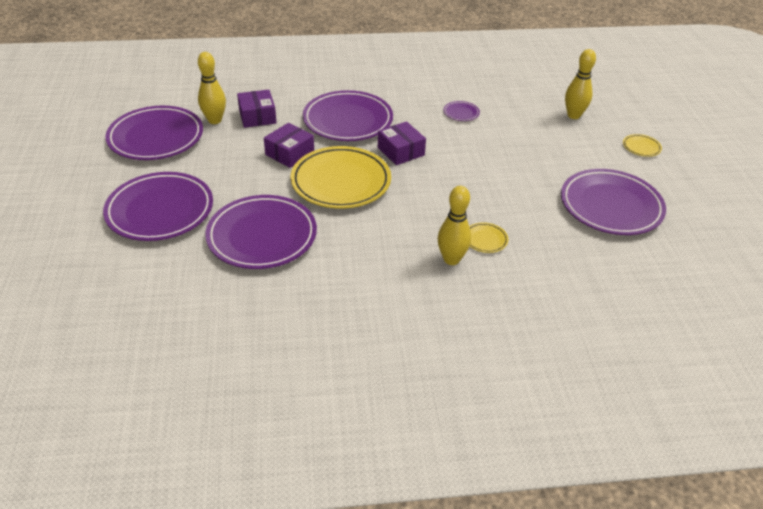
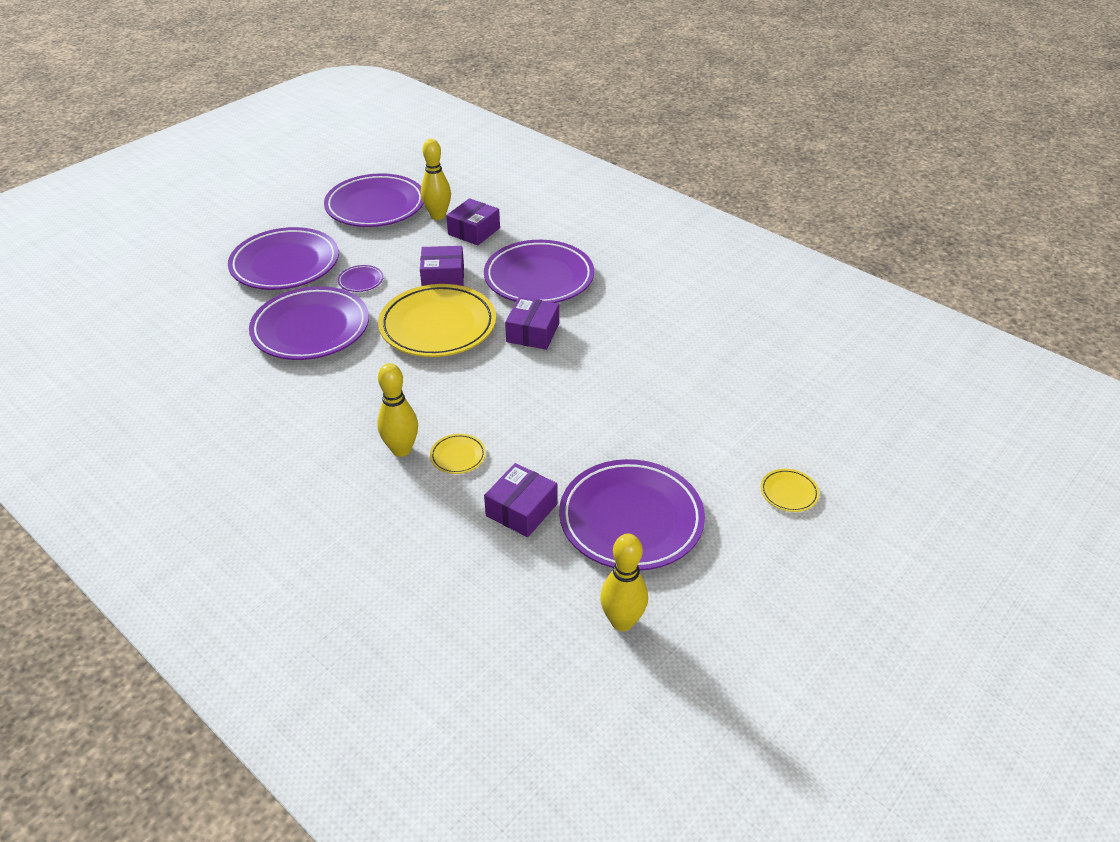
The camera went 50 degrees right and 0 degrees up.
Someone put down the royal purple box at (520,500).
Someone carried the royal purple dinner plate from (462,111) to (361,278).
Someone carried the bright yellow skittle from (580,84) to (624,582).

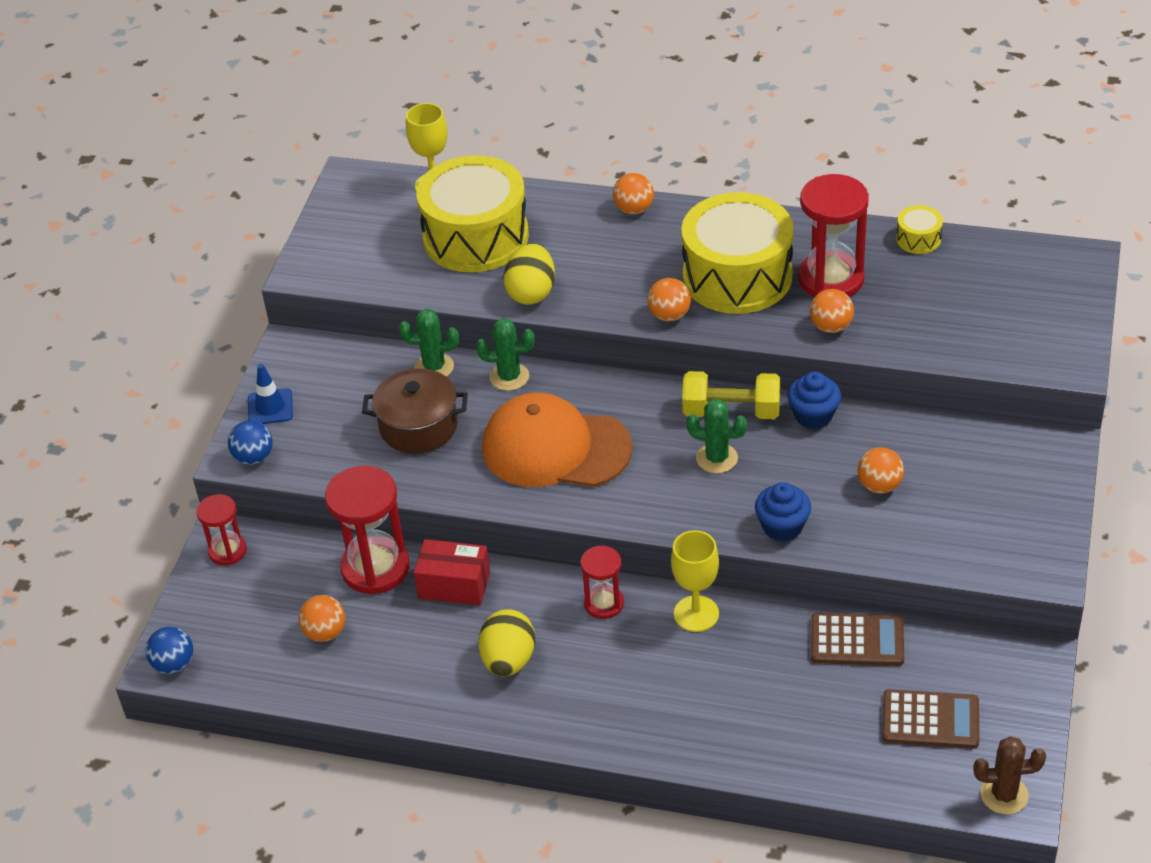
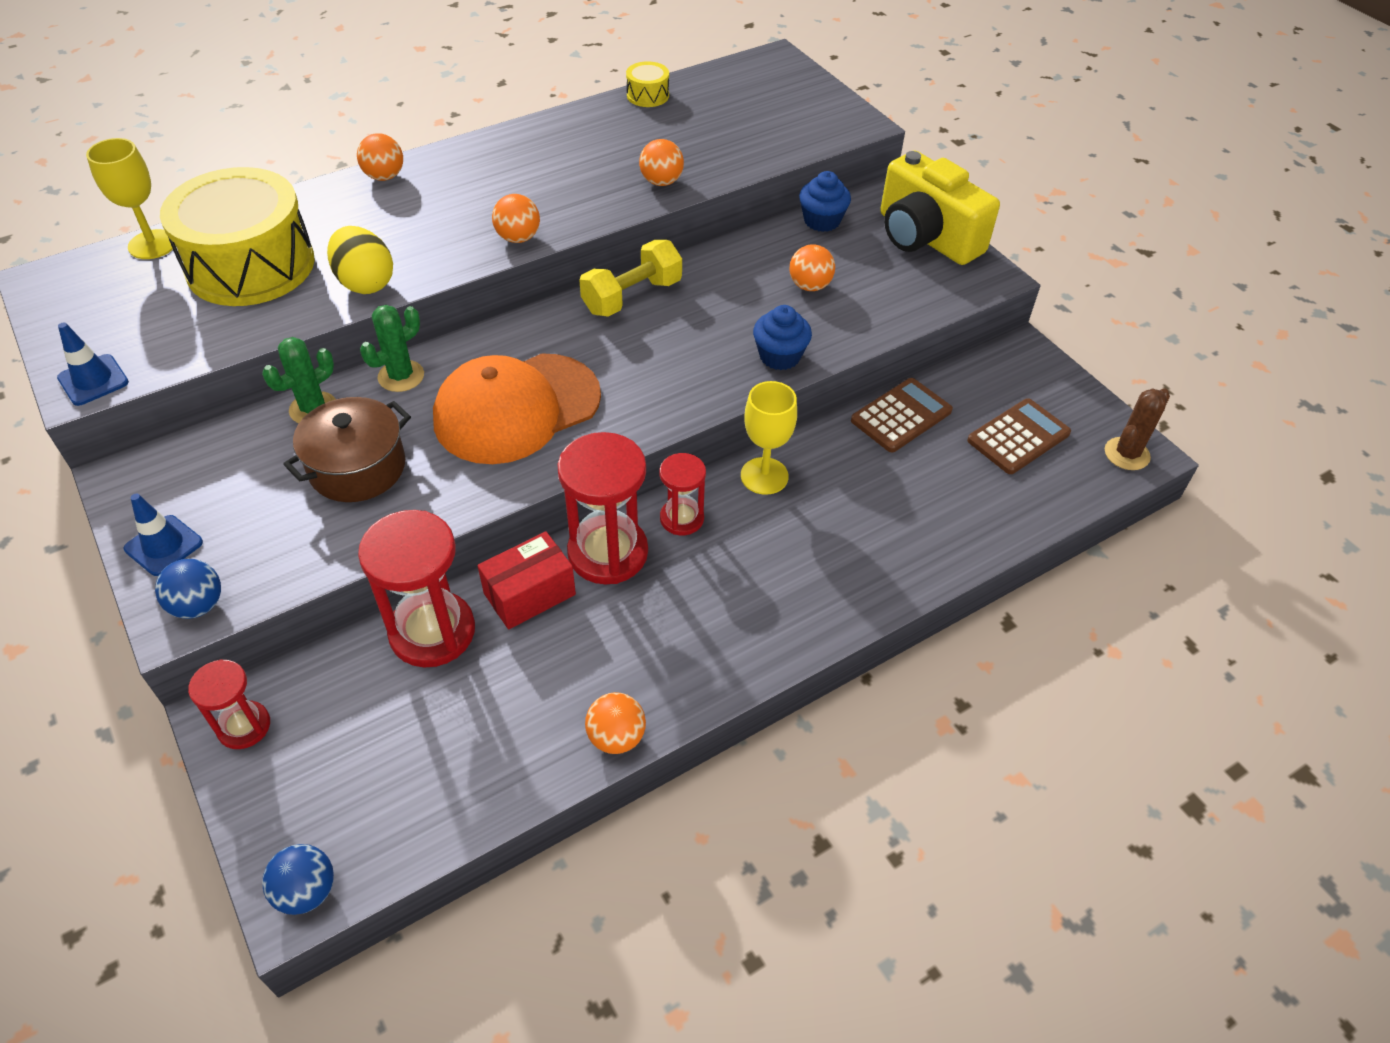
The camera went 50 degrees left and 5 degrees up.
Someone took away the bright yellow egg at (506,643).
Someone took away the bright yellow drum at (737,253).
Someone took away the leaf-green saguaro cactus at (716,436).
Someone put down the royal blue safety cone at (93,364).
Someone put down the bright yellow compact camera at (940,208).
Someone carried the bright orange play ball from (322,618) to (615,723).
Someone carried the royal blue muffin from (814,400) to (825,201).
Someone carried the crimson sand timer from (833,235) to (602,508).

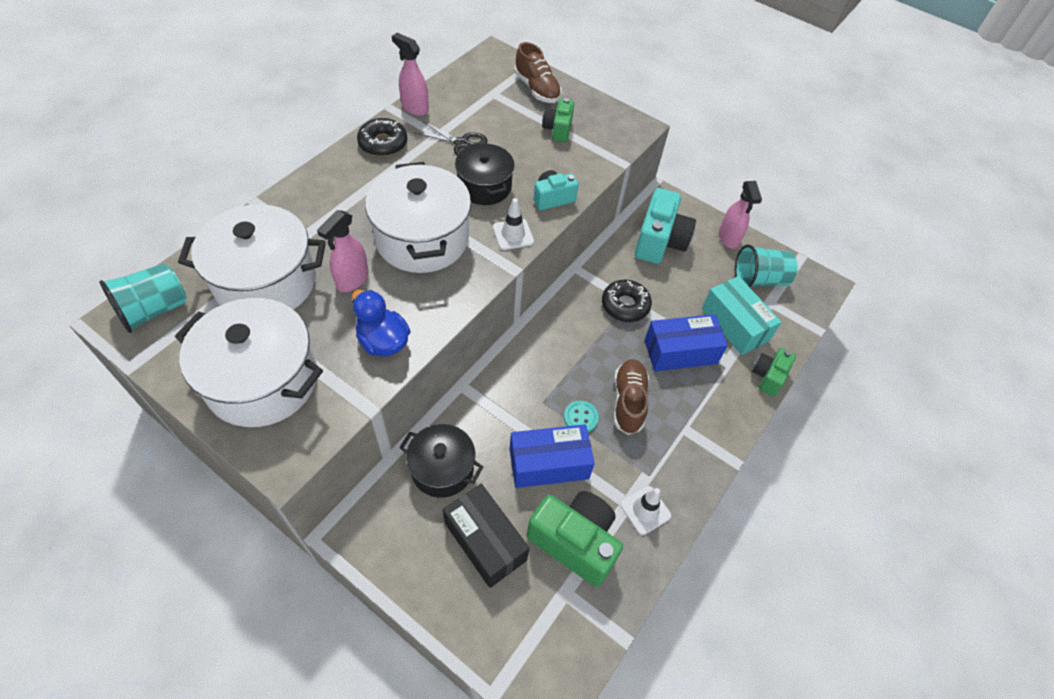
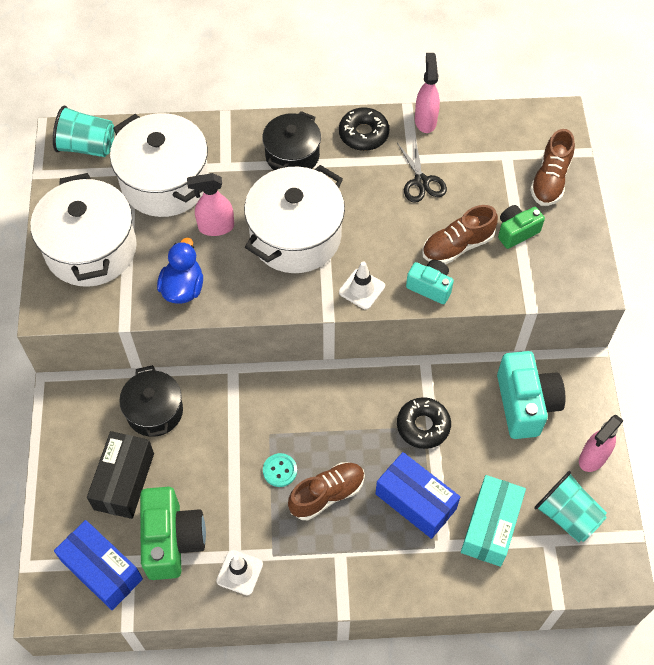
The camera went 55 degrees right and 5 degrees up.
Someone took away the leaf-green compact camera at (774,372).
Someone put down the dark brown shoe at (460,234).
Someone carried the black cooking pot from (485,173) to (291,140).
Someone carried the royal blue box from (552,456) to (98,565).
Someone rotated the aqua compact camera at (665,226) by 75 degrees counterclockwise.

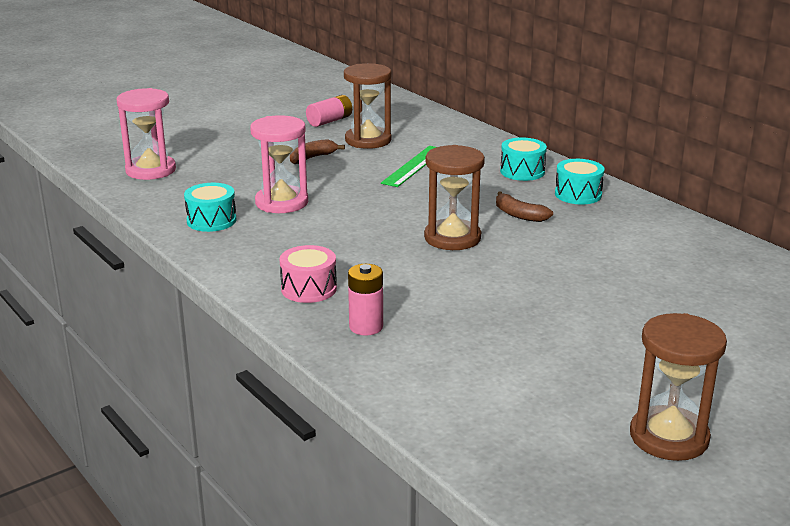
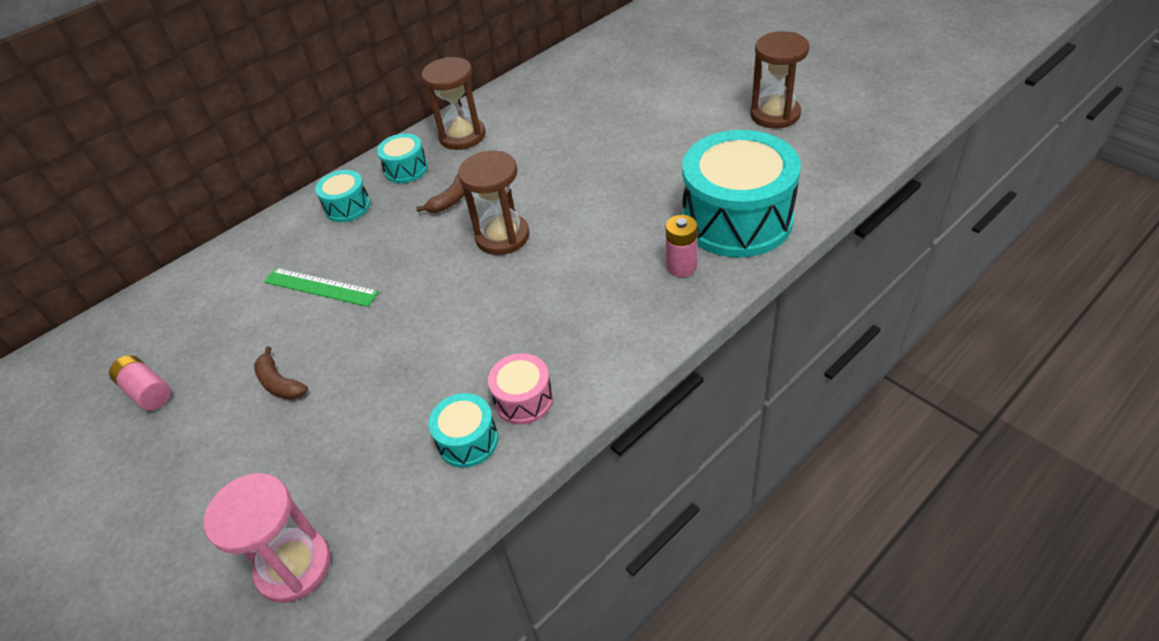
The camera went 90 degrees left and 20 degrees up.
Someone took away the pink sand timer at (279,164).
Someone put down the aqua drum at (741,194).
Someone carried the pink drum from (308,274) to (520,389).
Someone carried the dark brown sand timer from (368,106) to (453,103).

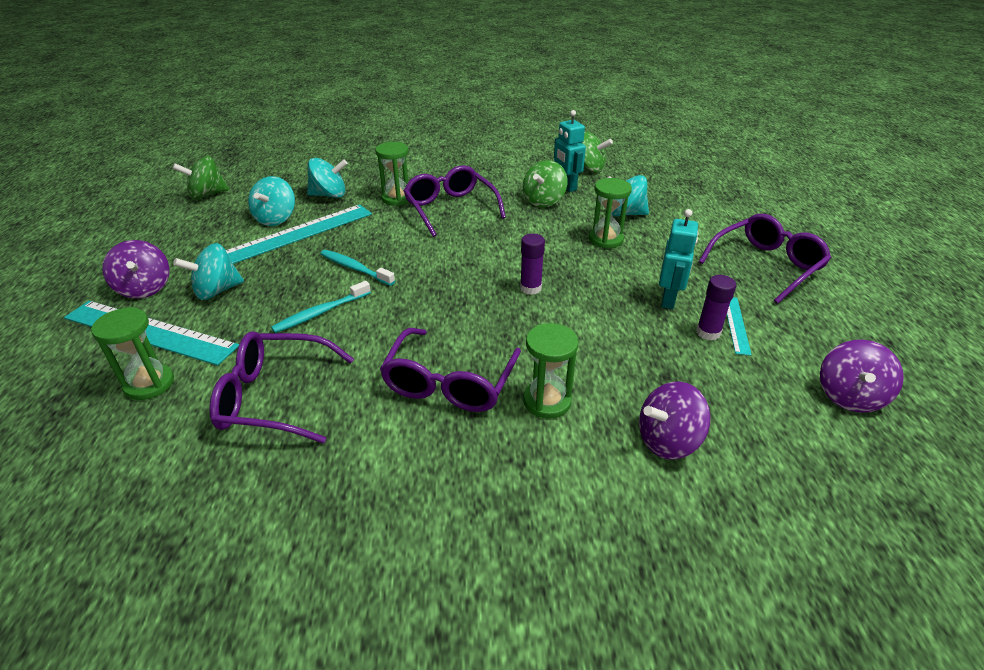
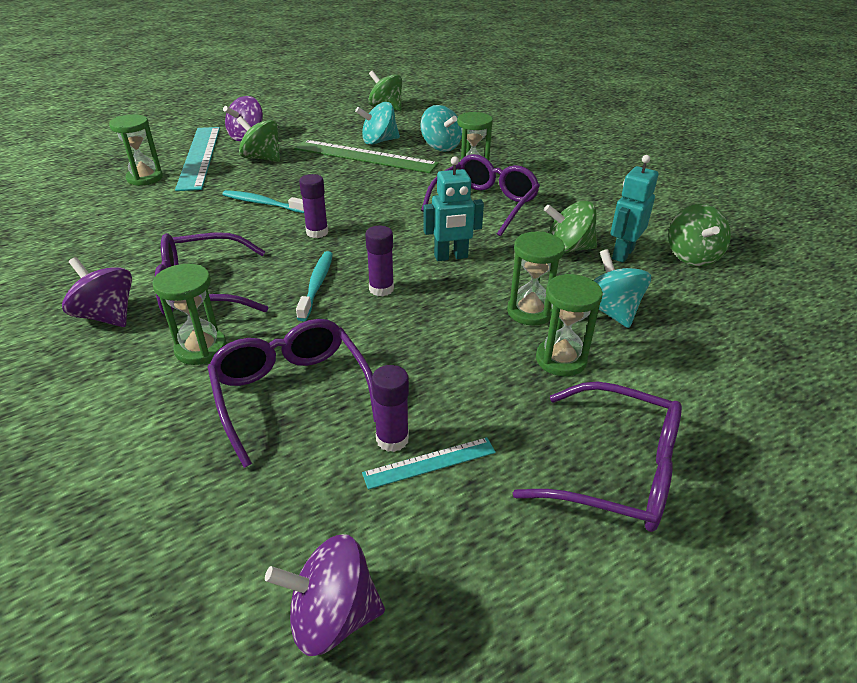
The camera went 60 degrees right and 0 degrees up.
Someone put down the royal purple glue at (313,206).
Someone put down the leaf-green sand timer at (569,325).
Someone carried the royal purple eyeglasses from (281,387) to (291,393).
Someone carried the aqua dental brush from (357,268) to (314,286).
Someone carried the royal purple toy top from (675,420) to (97,292).
Someone carried the aqua robot figure from (678,259) to (453,208).
Someone repainted the aqua toy top at (208,271), which became the leaf-green toy top at (258,139).
Someone repainted the aqua measuring stick at (299,234), which became the leaf-green measuring stick at (366,156).

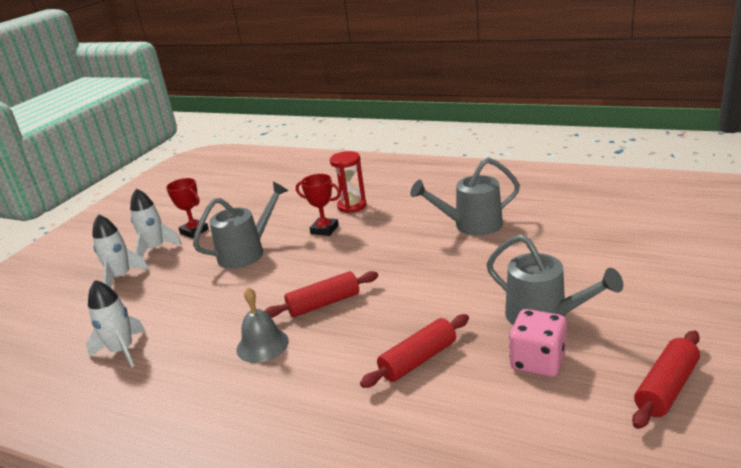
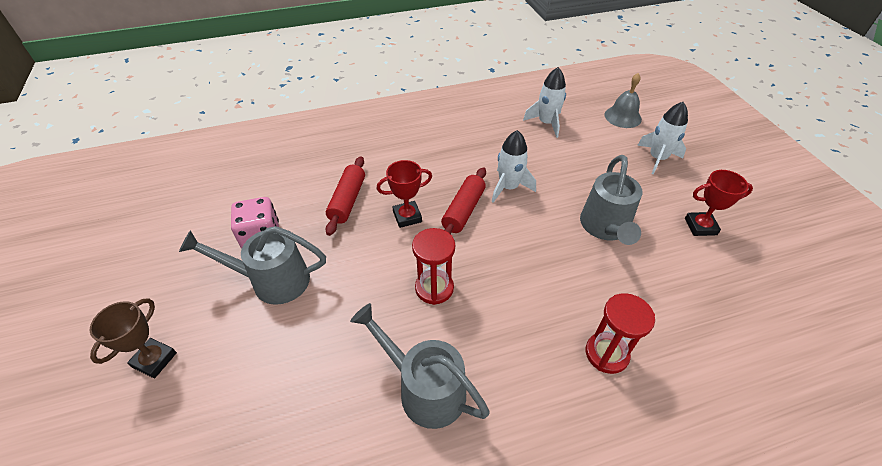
The camera went 135 degrees right and 20 degrees up.
Someone took away the crimson dough roller at (666,379).
Someone put down the dark brown prize cup at (133,338).
Someone put down the crimson sand timer at (433,266).
Someone carried the pure white spaceship from (156,223) to (514,166).
Someone carried the ash-grey hand bell from (263,325) to (623,100).
Someone carried the crimson prize cup from (318,205) to (404,194).
Someone rotated the ash-grey watering can at (465,197) by 90 degrees counterclockwise.

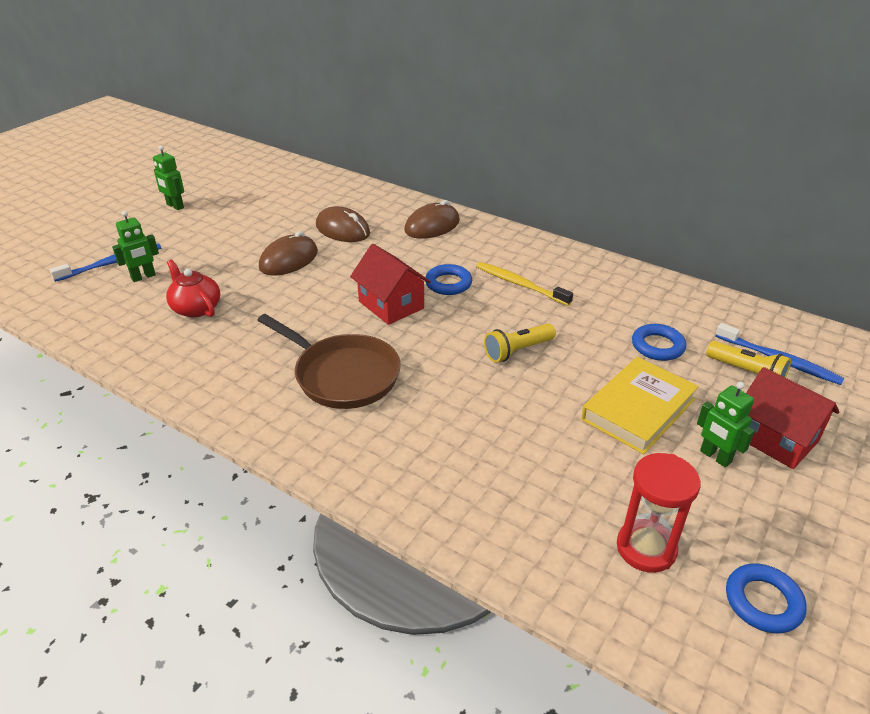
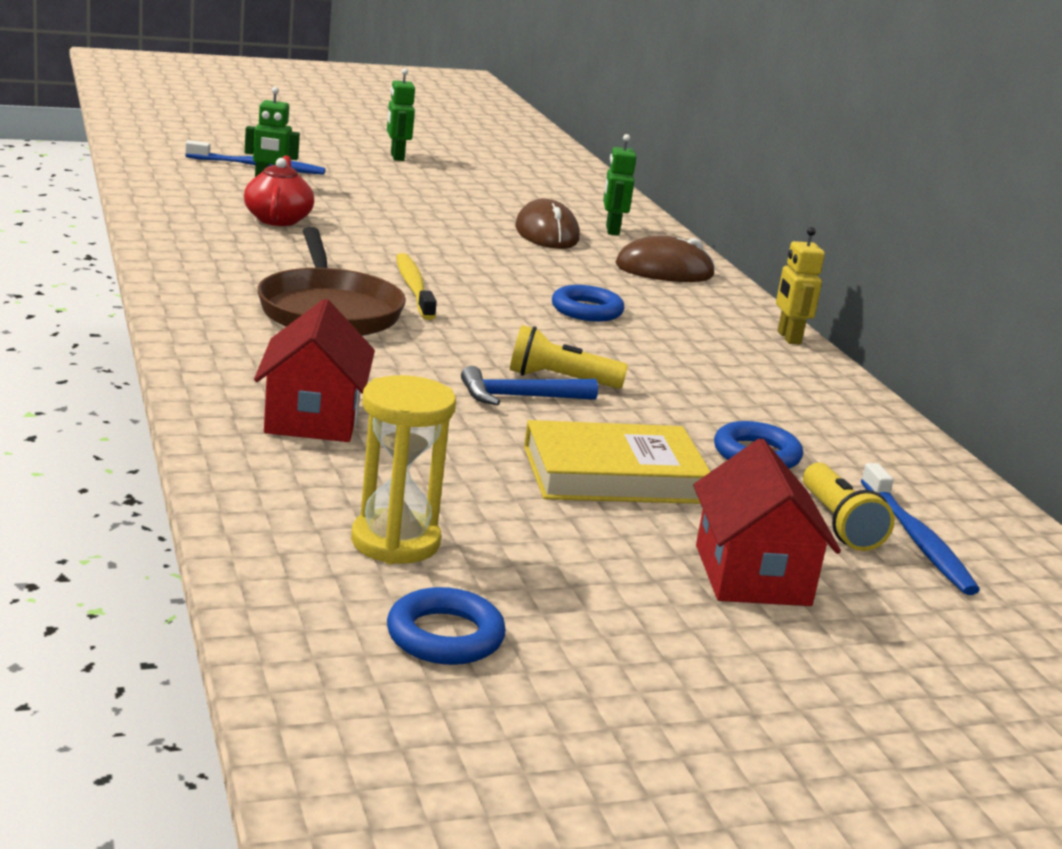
The camera went 35 degrees right and 15 degrees down.
Someone took away the dark brown computer mouse at (288,253).
Someone put down the royal blue claw hammer at (529,385).
Someone put down the bright yellow robot figure at (800,286).
Someone carried the crimson cottage from (390,284) to (314,370).
Someone carried the bright yellow dental brush from (524,284) to (416,286).
Someone carried the leaf-green robot figure from (726,424) to (619,185).
Someone repainted the crimson sand timer at (659,513), which became the bright yellow sand timer at (403,469).

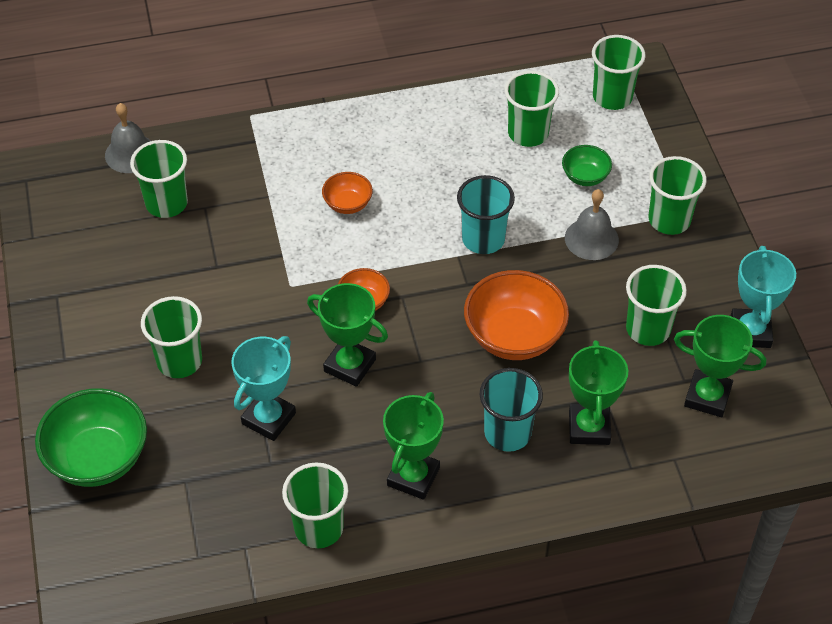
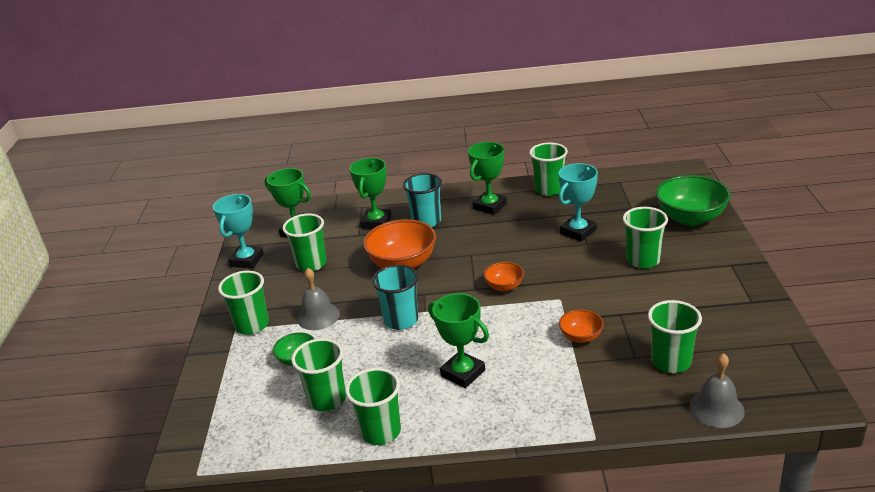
The camera went 165 degrees left and 20 degrees down.
Someone carried the leaf-green prize cup from (347,335) to (458,340).
Someone carried the bright orange bowl from (347,193) to (581,326).
Someone carried the leaf-green tumbler from (618,72) to (373,406).

